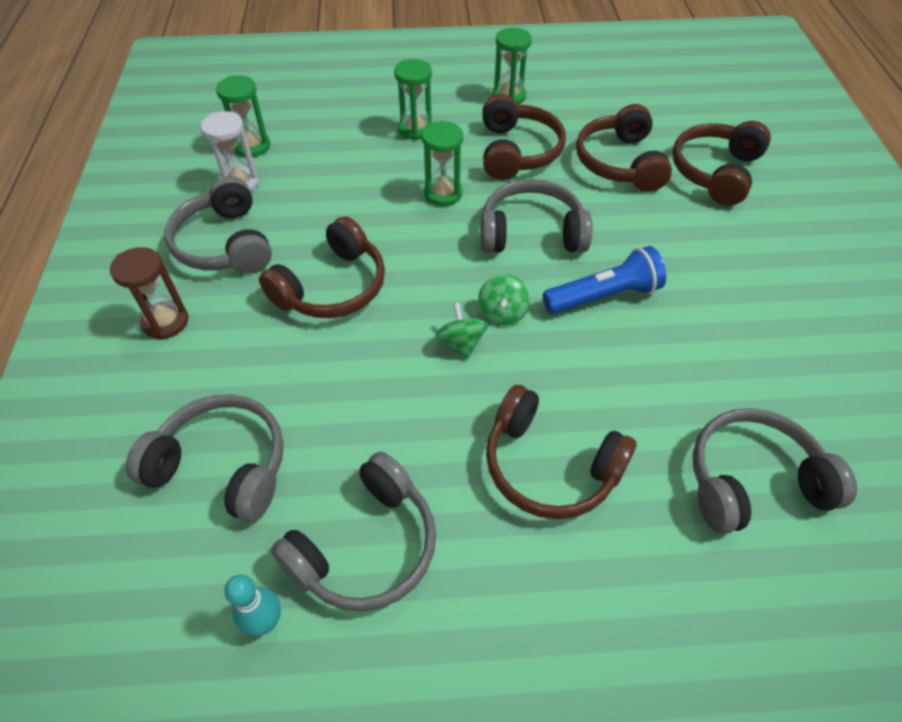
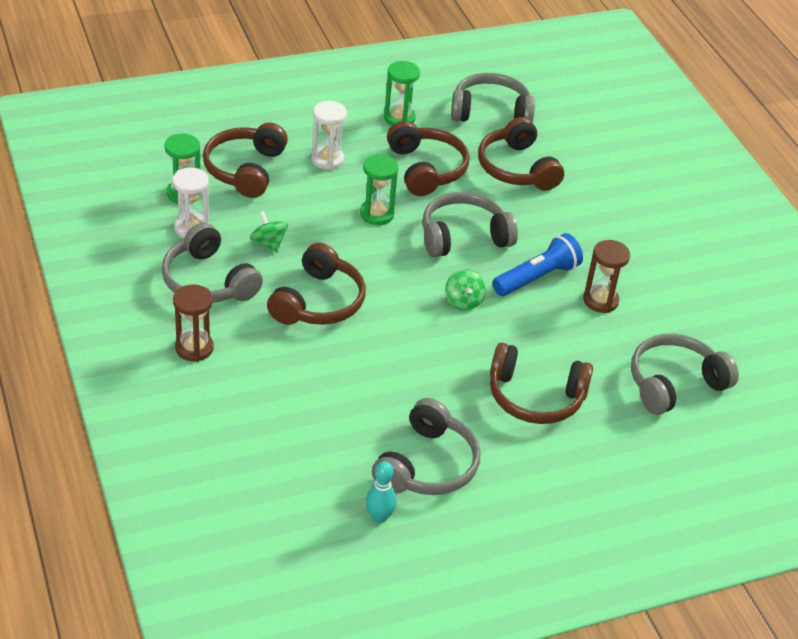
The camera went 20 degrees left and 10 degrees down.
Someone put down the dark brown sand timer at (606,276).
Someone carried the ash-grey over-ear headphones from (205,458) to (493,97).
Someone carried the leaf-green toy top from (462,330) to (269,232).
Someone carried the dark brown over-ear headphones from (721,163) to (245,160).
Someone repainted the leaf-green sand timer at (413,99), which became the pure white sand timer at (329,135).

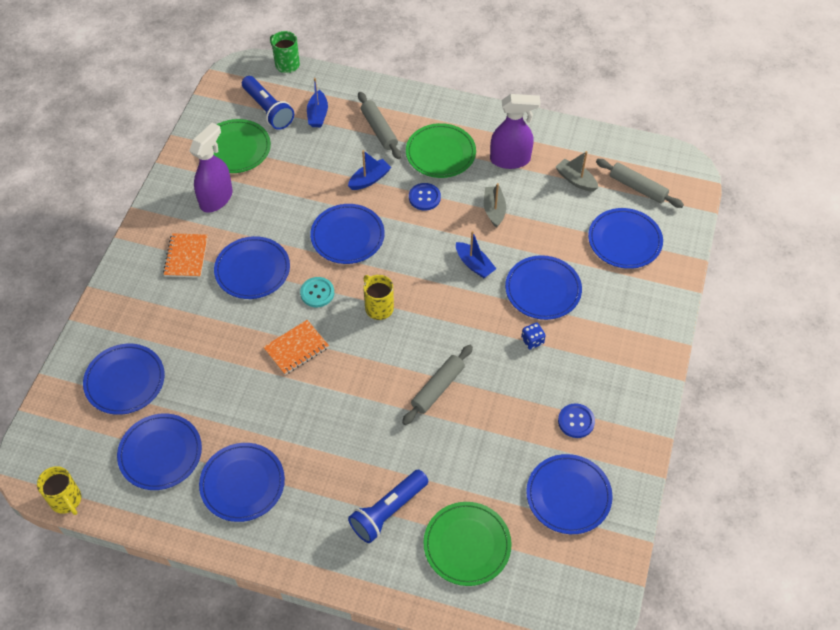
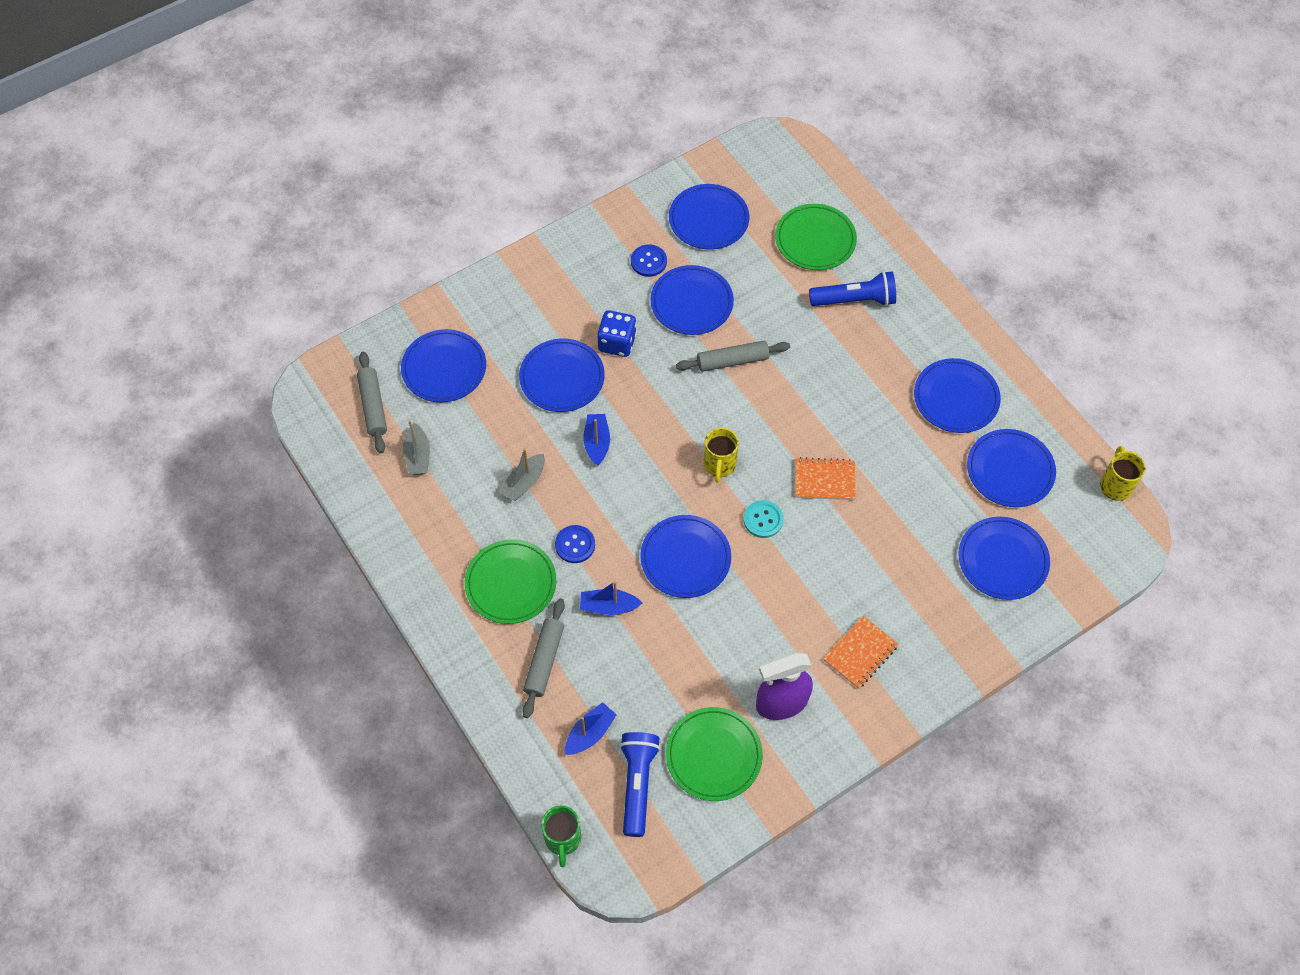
The camera went 140 degrees left and 5 degrees up.
Someone took away the royal purple spray cleaner at (515,131).
Someone carried the royal blue dinner plate from (252,267) to (692,300).
Someone scaled the royal blue dice at (533,336) by 1.68.

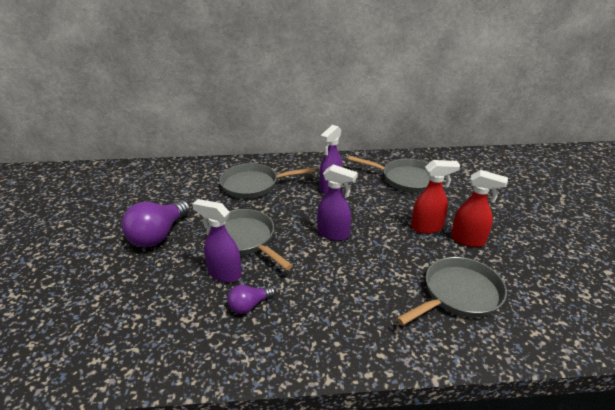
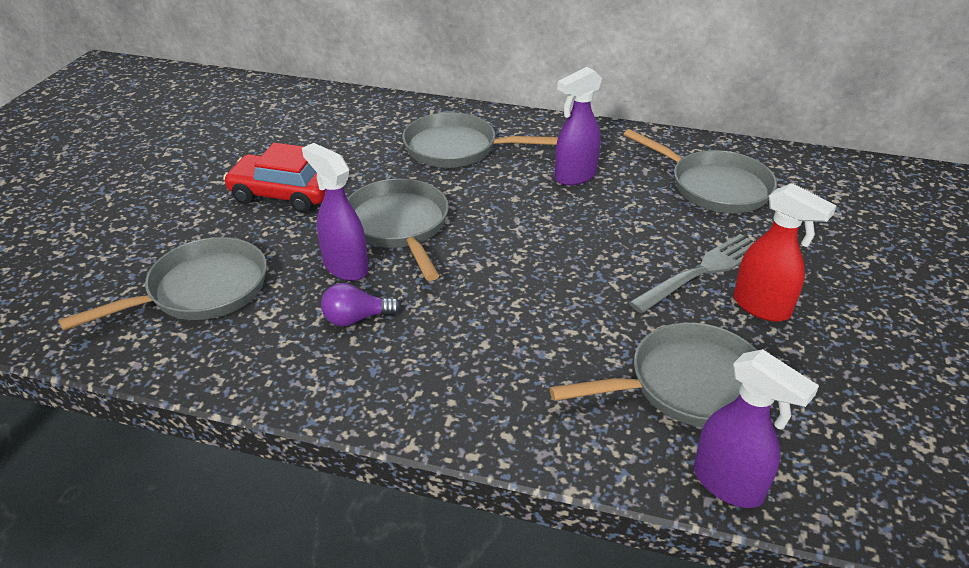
The camera went 20 degrees right and 5 degrees up.
Someone put down the ash-grey frying pan at (162,284).
Someone carried the royal purple spray cleaner from (337,202) to (756,428).
Someone swapped the royal purple light bulb at (156,223) for the crimson automobile at (274,178).
Someone swapped the crimson spray cleaner at (435,197) for the ash-grey table fork at (691,273).

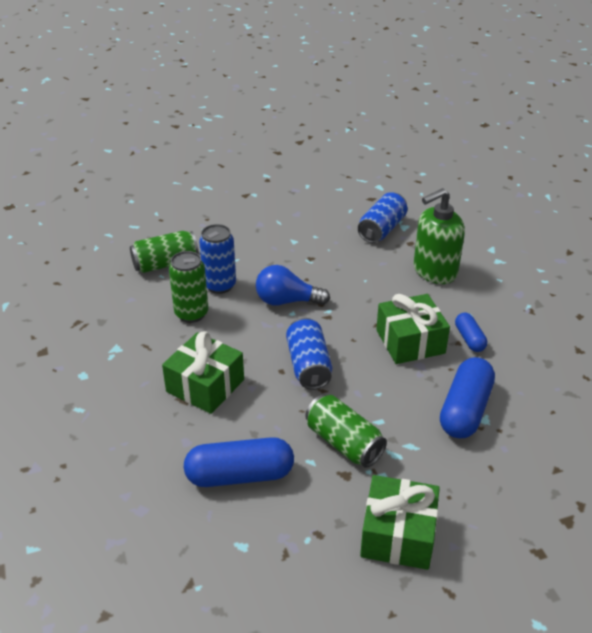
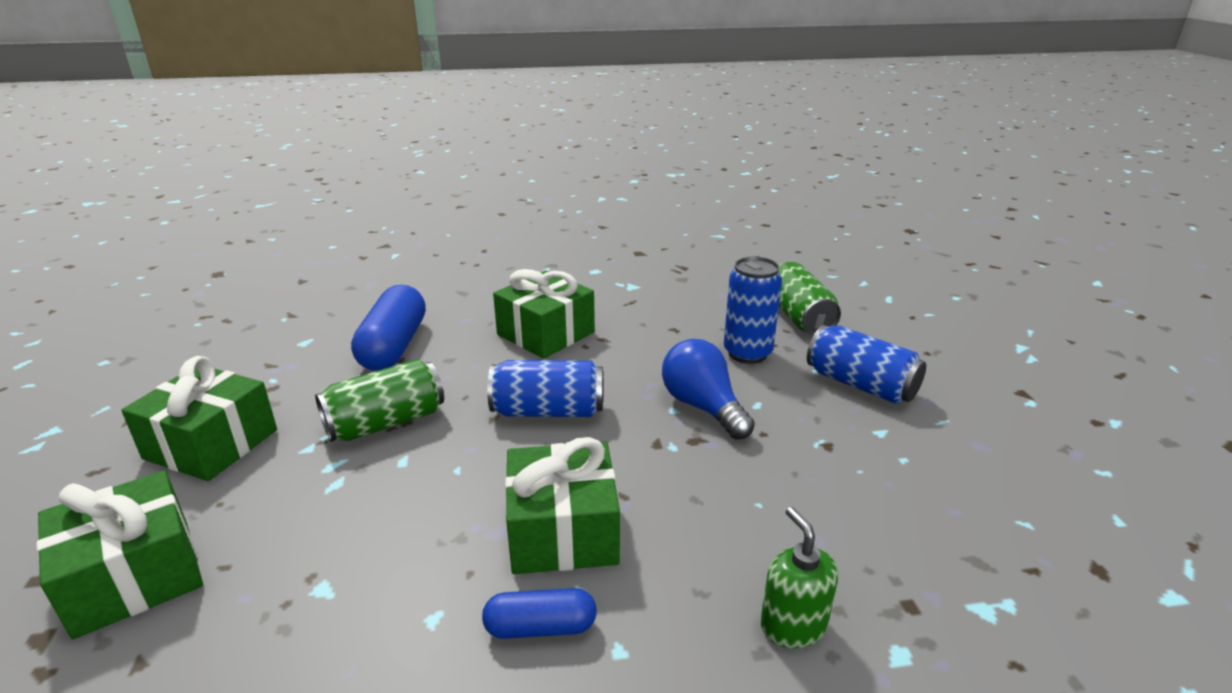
The camera went 100 degrees right and 10 degrees down.
Someone took away the leaf-green can at (188,287).
Someone took away the royal blue pill shape at (467,397).
Someone put down the leaf-green gift at (120,554).
Someone carried the royal blue can from (382,217) to (866,364).
Someone rotated the royal blue light bulb at (293,285) by 45 degrees counterclockwise.
Someone scaled the leaf-green pump bottle at (439,236) by 0.56.

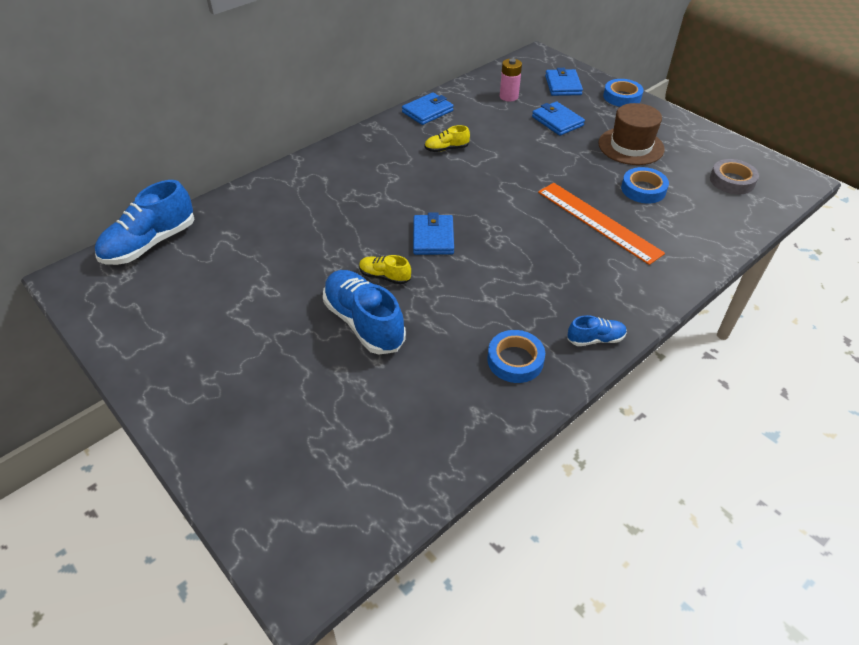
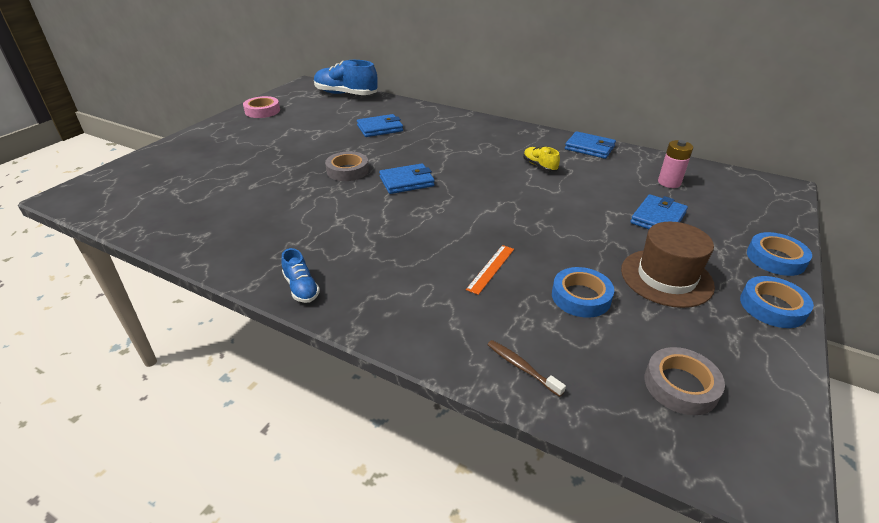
The camera went 70 degrees right and 10 degrees down.
Someone took away the royal blue shoe at (364,312).
Someone put down the pink sticky tape at (261,107).
Someone put down the dark brown dental brush at (526,368).
Someone carried the royal blue sticky tape from (516,356) to (777,302).
Someone carried the royal blue card wallet from (564,82) to (380,125).
Someone swapped the bright yellow shoe at (385,270) for the ash-grey sticky tape at (347,166).
Someone scaled the bright orange measuring stick at (601,224) by 0.49.

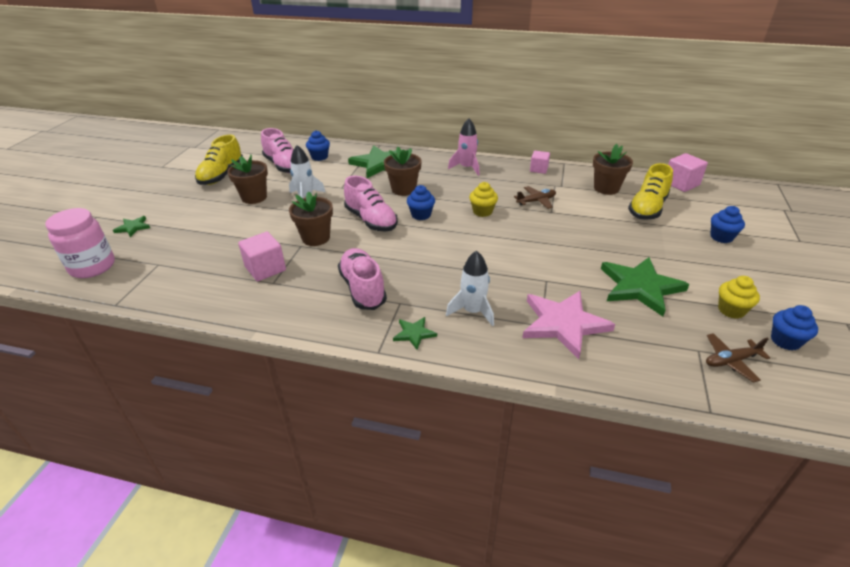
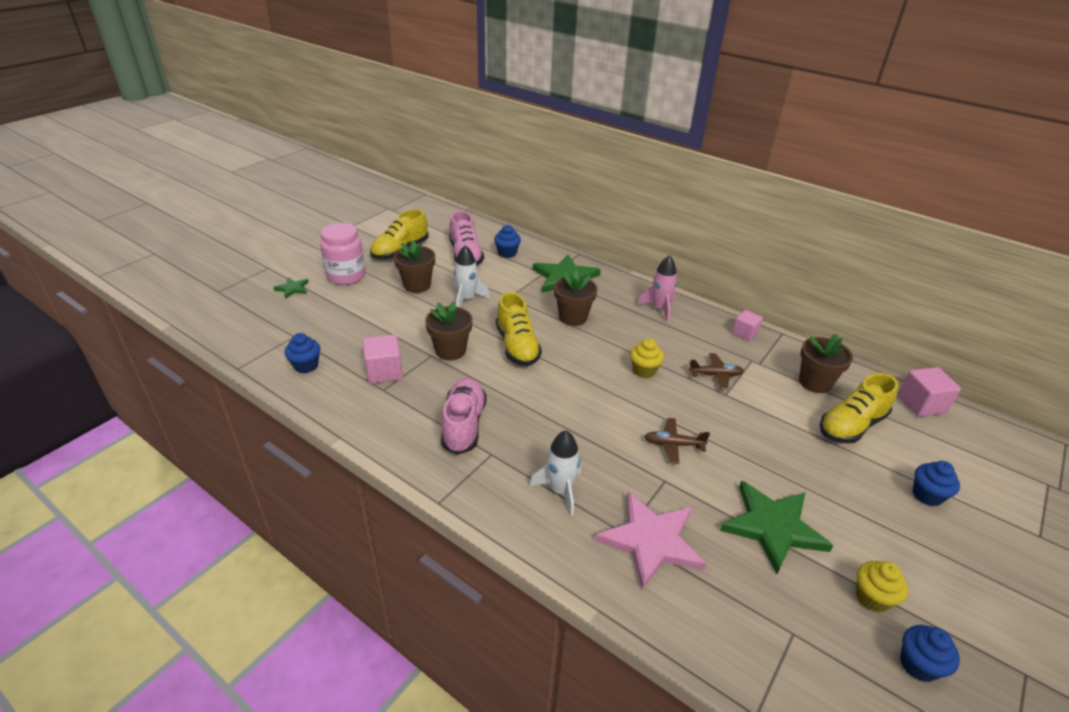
The camera went 20 degrees right and 0 degrees up.
Someone took away the leaf-green five-pointed star at (415,333).
Someone carried the pink jar from (80,243) to (343,254).
Someone carried the royal blue muffin from (421,202) to (302,353).
Someone carried the dark brown plane from (738,358) to (677,441).
Someone repainted the pink shoe at (371,203), which became the bright yellow shoe at (519,329).

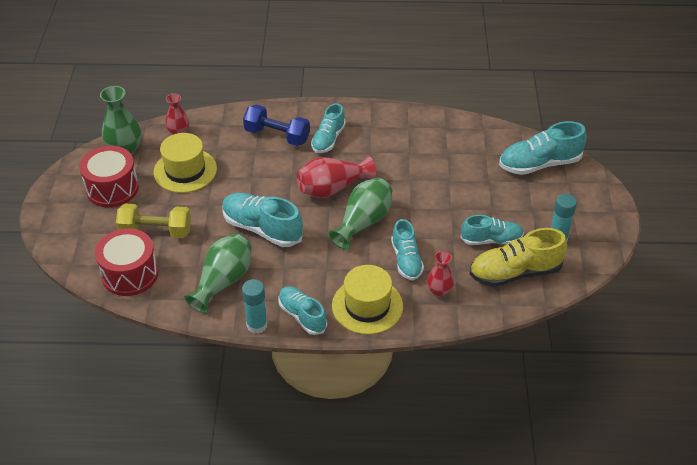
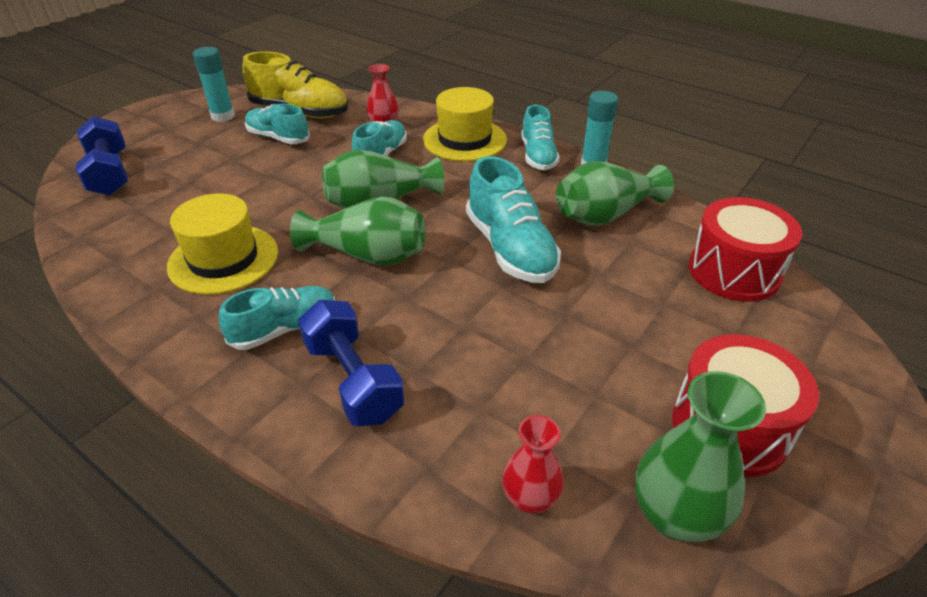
The camera went 145 degrees left and 5 degrees down.
Someone took away the bright yellow free weight at (153,221).
Someone carried the bright yellow tall hat from (185,163) to (222,244).
Someone swapped the aqua shoe at (543,148) for the royal blue free weight at (102,156).
Someone repainted the crimson vase at (336,177), which became the leaf-green vase at (358,231).

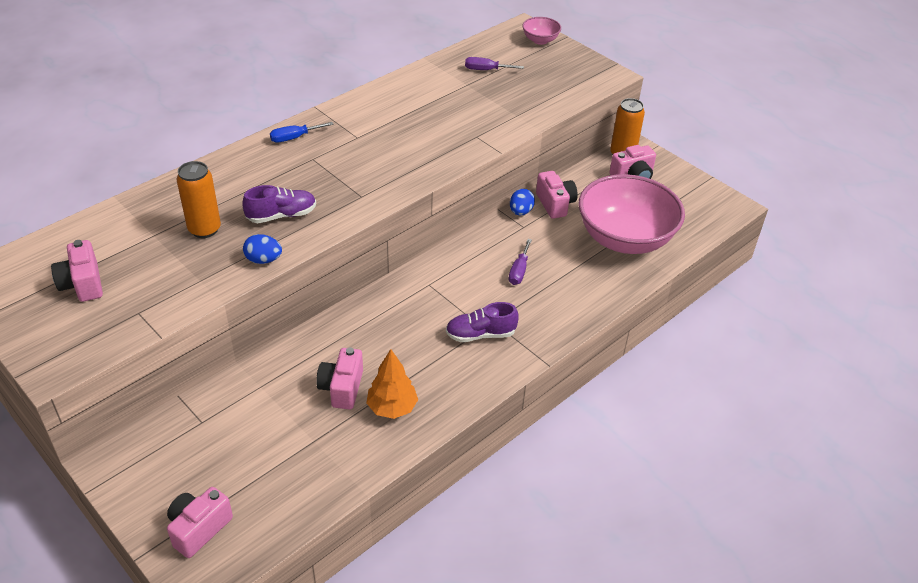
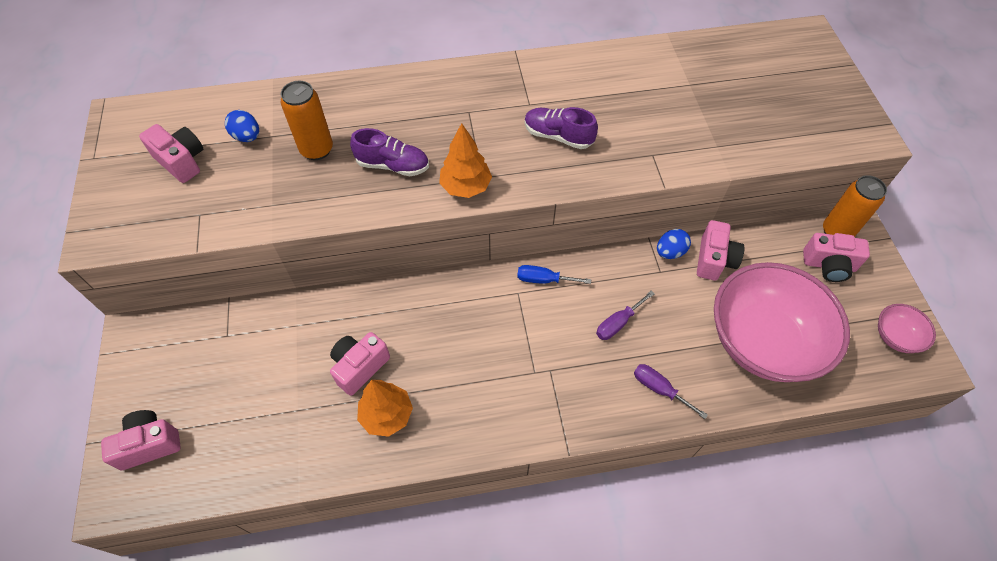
The camera went 35 degrees right and 15 degrees up.
Someone put down the bright orange toy tree at (465,160).
Someone carried the royal blue egg from (262,249) to (242,126).
Someone carried the royal blue hand screwdriver from (302,132) to (554,274).
Someone carried the royal purple shoe from (482,322) to (561,128).
Someone carried the royal purple hand screwdriver from (494,63) to (671,391).
Someone carried the pink bowl from (541,31) to (907,328).
Someone rotated the pink compact camera at (77,271) by 120 degrees clockwise.

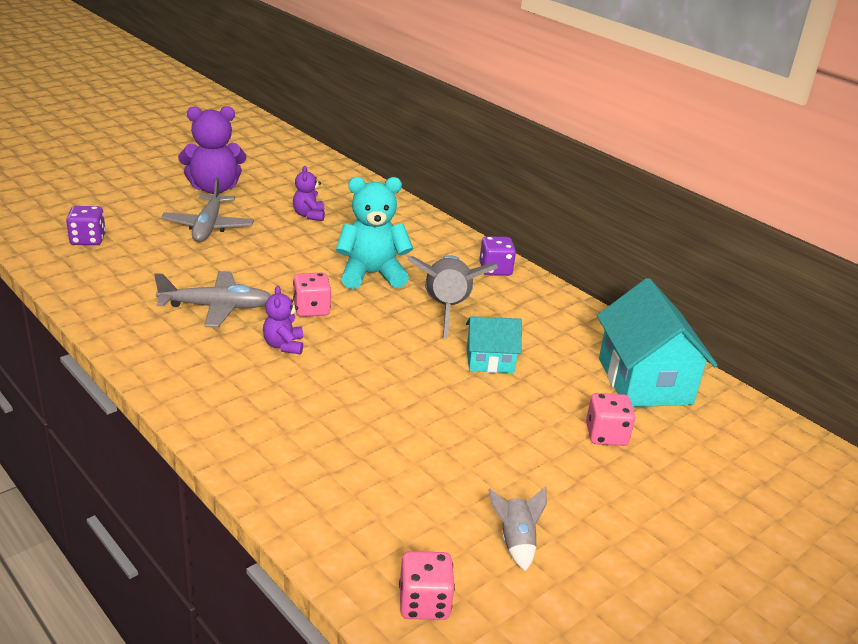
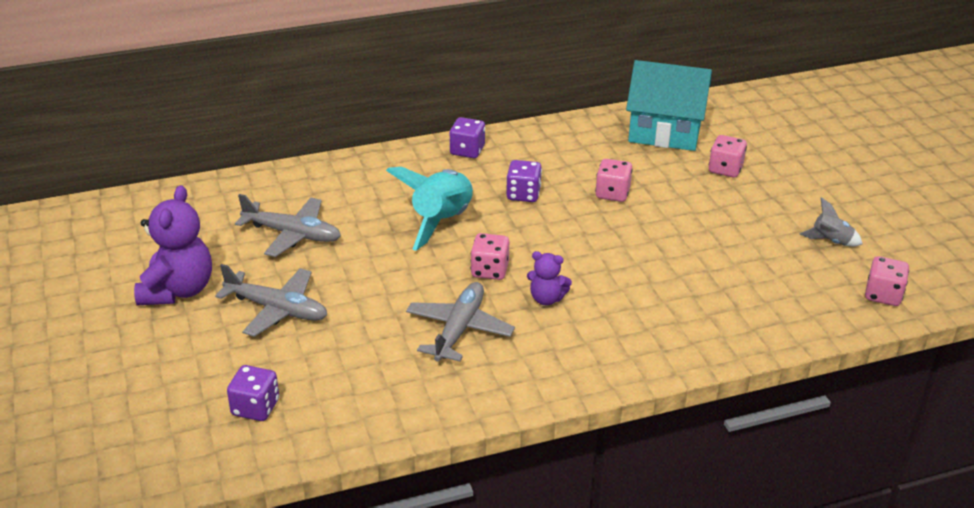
The camera went 65 degrees left and 5 degrees up.
Someone swapped the royal purple teddy bear at (309,193) for the ash-grey plane at (288,225).
Someone swapped the aqua teddy bear at (374,233) for the aqua spaceship at (429,209).
Someone swapped the ash-grey spaceship at (452,296) for the royal purple dice at (524,181).
Someone swapped the aqua cottage at (494,344) for the pink dice at (614,180).

